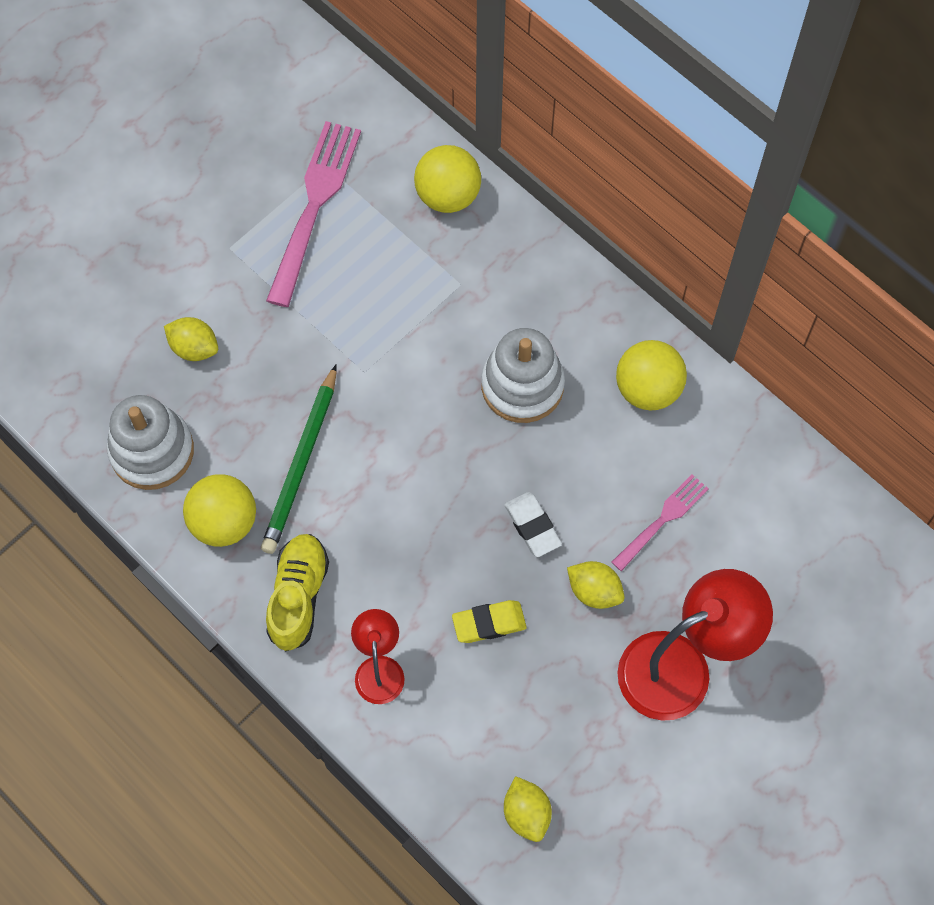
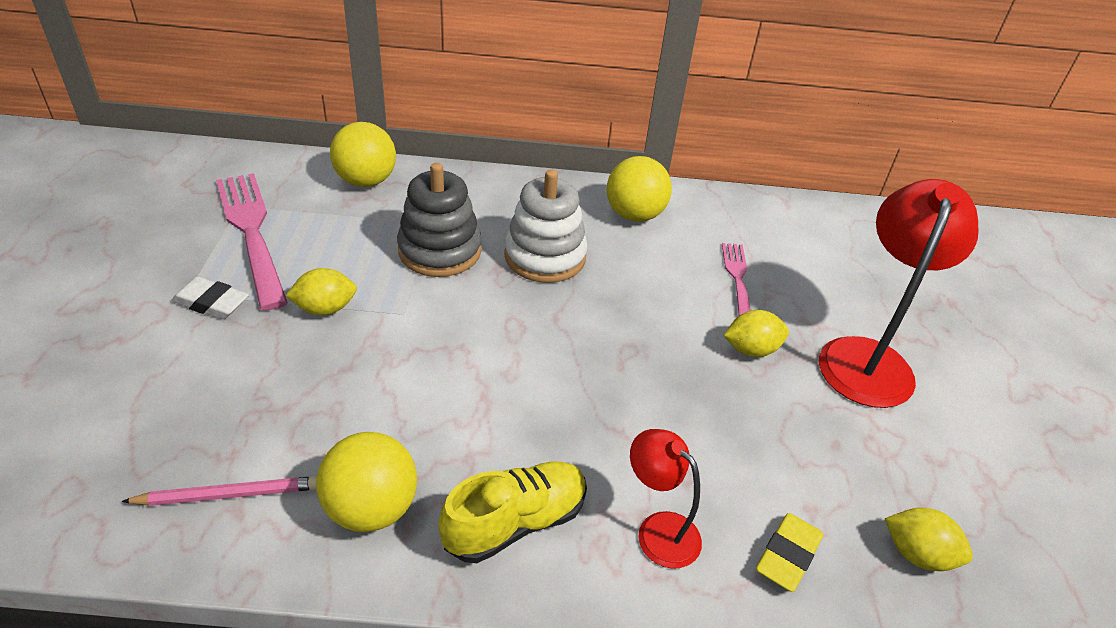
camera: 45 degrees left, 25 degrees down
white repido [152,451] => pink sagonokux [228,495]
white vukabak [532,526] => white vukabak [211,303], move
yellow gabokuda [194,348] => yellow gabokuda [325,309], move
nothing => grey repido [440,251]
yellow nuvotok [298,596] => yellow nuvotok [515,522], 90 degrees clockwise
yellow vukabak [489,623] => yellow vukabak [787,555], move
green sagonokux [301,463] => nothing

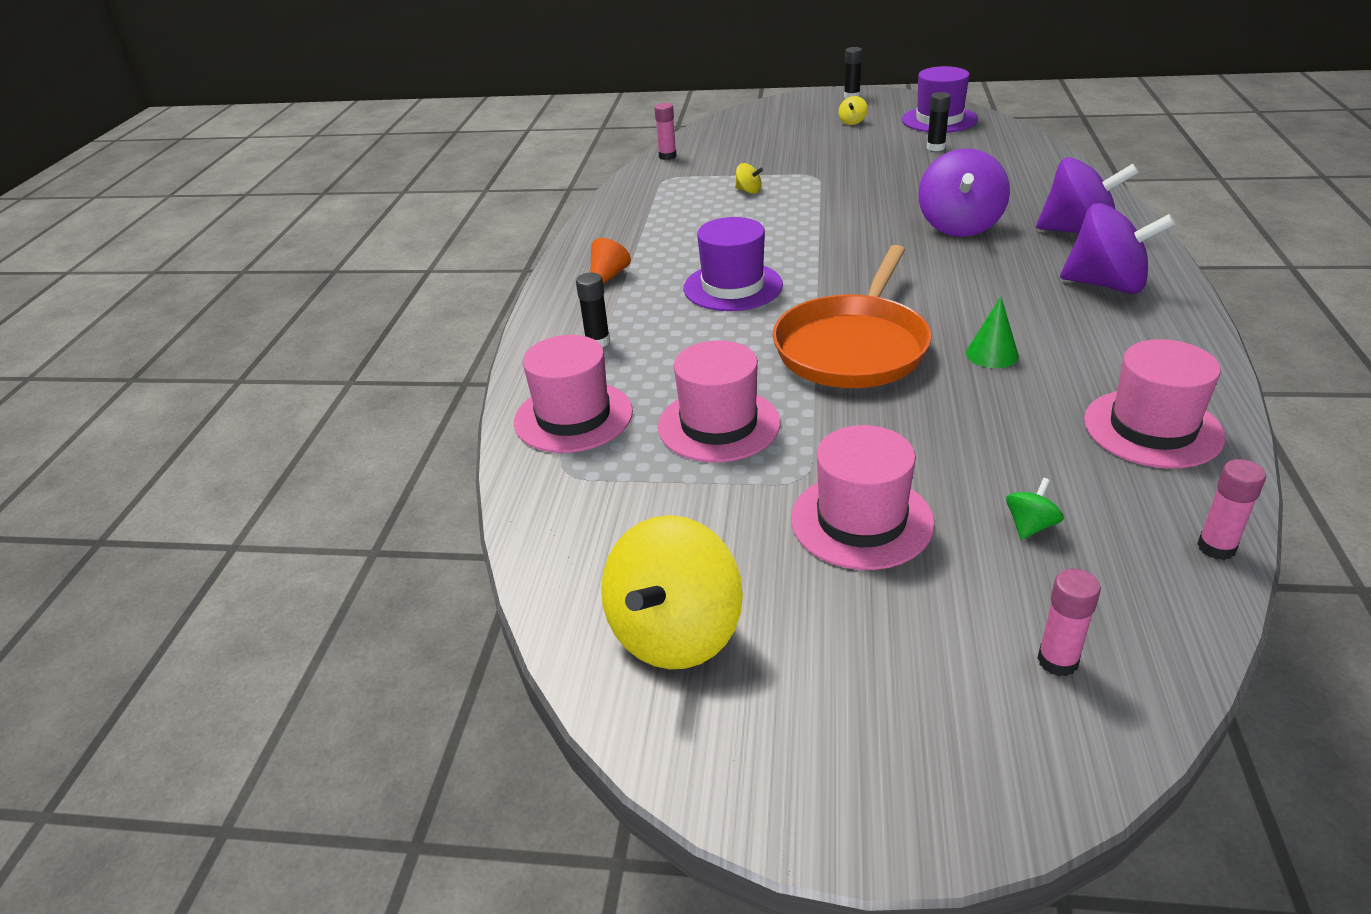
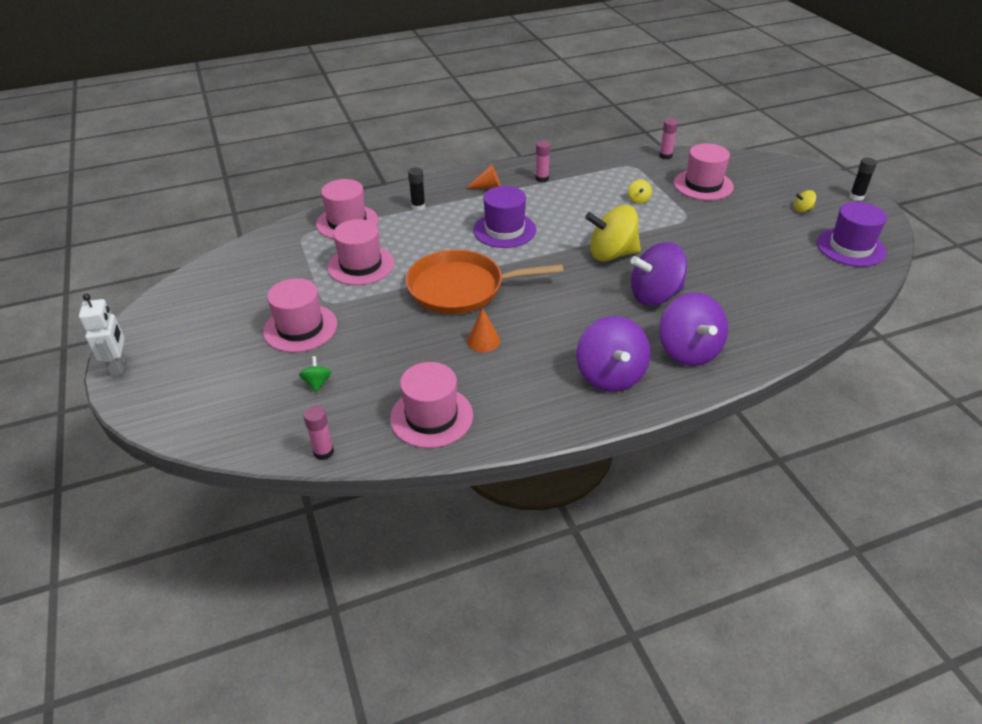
camera: 60 degrees right, 5 degrees up
nothing => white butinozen [119,366]
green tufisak [1030,526] => green tufisak [317,383], 105 degrees counterclockwise
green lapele [992,354] => orange lapele [483,341]
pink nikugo [1057,661] => pink nikugo [542,179], move
yellow tufisak [675,633] => yellow tufisak [611,254], move
nothing => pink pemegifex [703,185]
black nikugo [935,147] => nothing

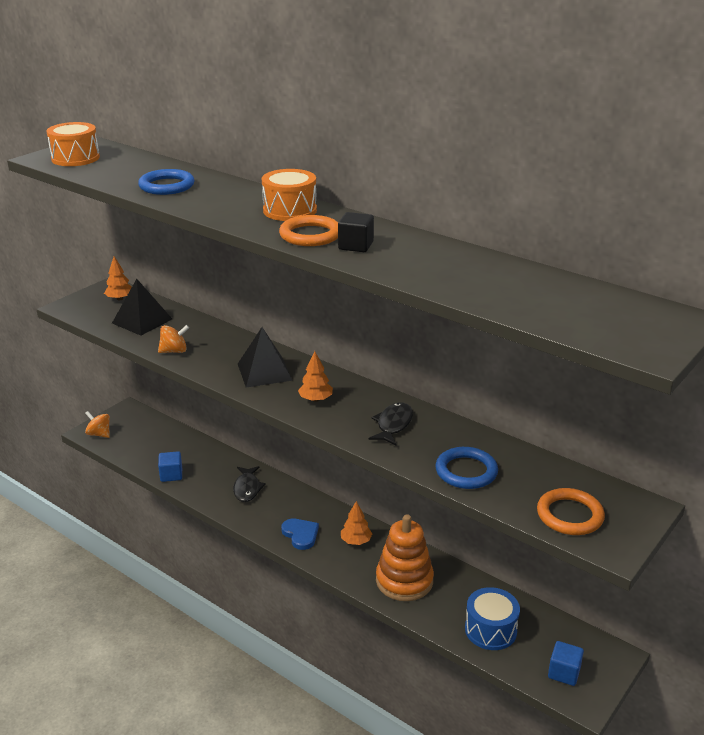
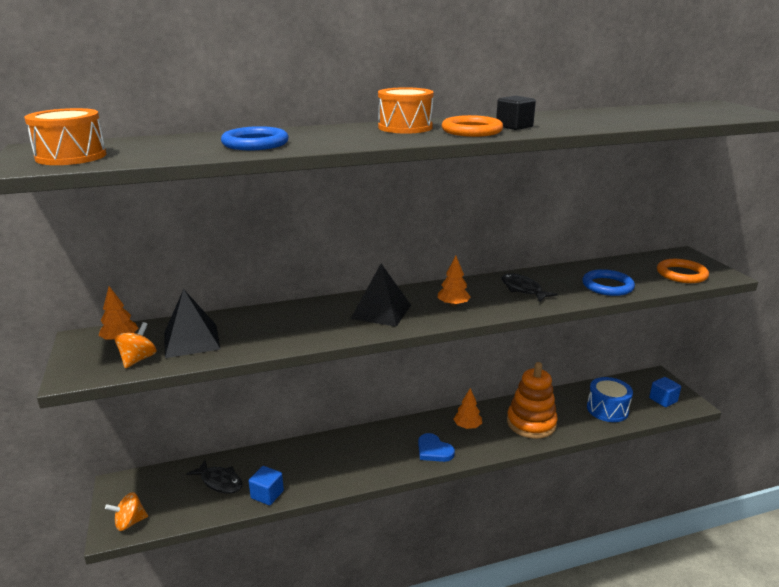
camera: 55 degrees left, 5 degrees down
orange tufisak [174,351] => orange tufisak [138,359], move
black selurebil [247,488] => black selurebil [220,482], move
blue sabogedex [300,535] => blue sabogedex [434,450], 135 degrees counterclockwise

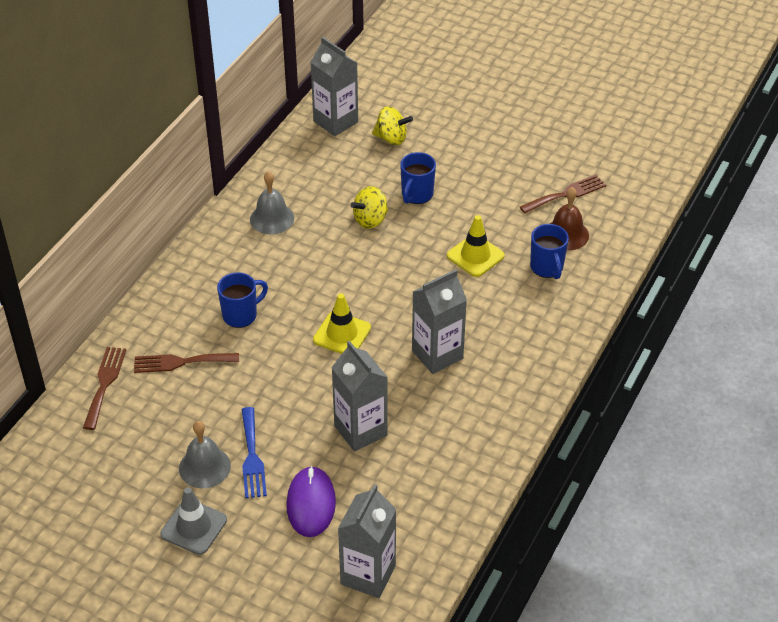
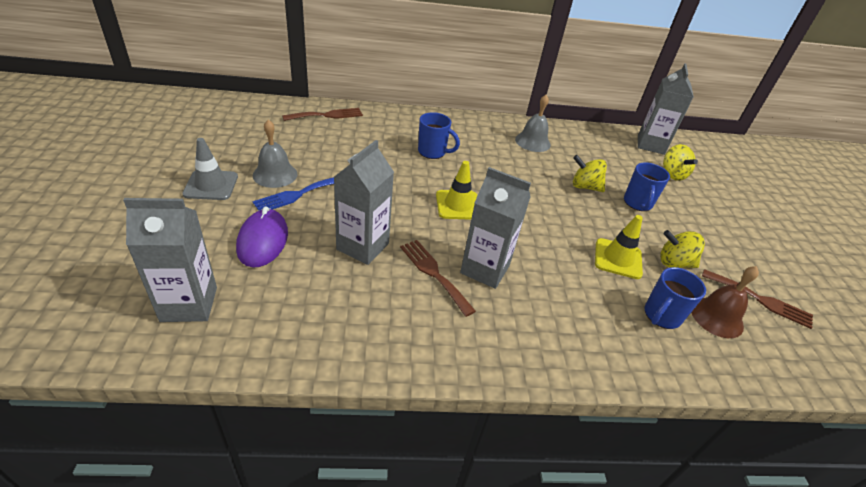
camera: 55 degrees right, 5 degrees down
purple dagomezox [311,504] => purple dagomezox [263,240], 60 degrees counterclockwise
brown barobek [181,362] => brown barobek [434,273], move
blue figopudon [416,195] => blue figopudon [637,203], 75 degrees counterclockwise
nothing => yellow tufisak [674,263]

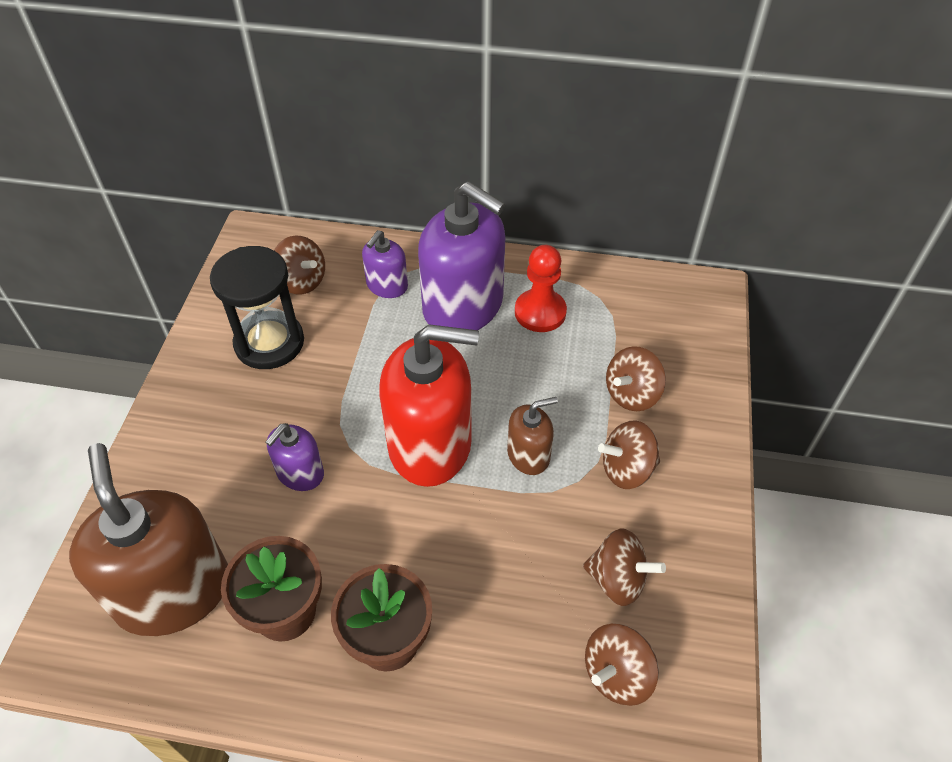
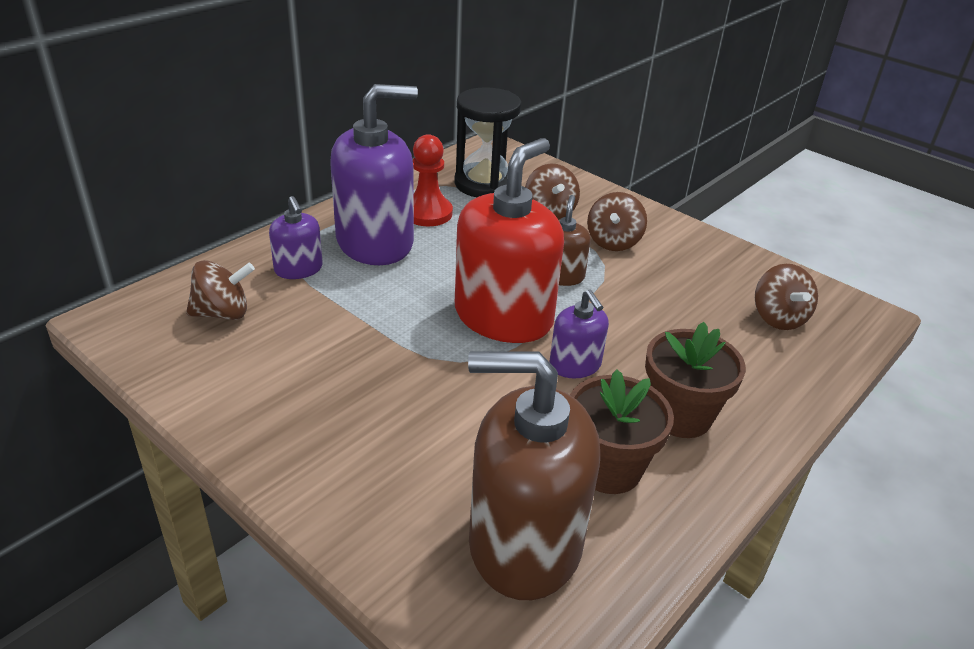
camera: 60 degrees left, 15 degrees down
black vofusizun [269,343] => black vofusizun [484,184], move
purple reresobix [300,473] => purple reresobix [575,365], move
brown tufisak [617,579] => nothing

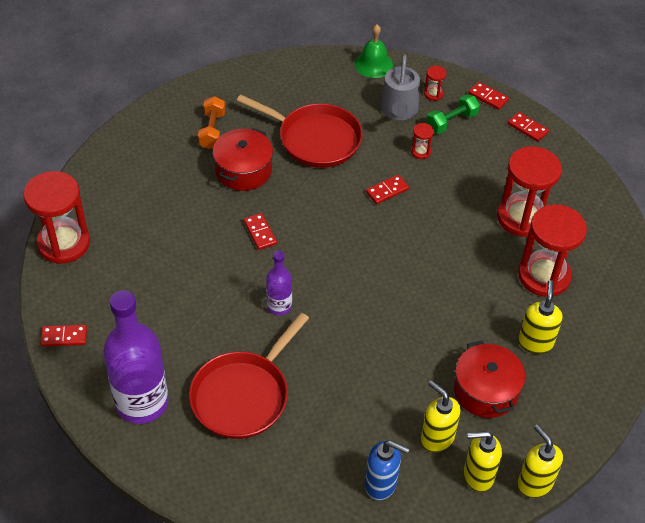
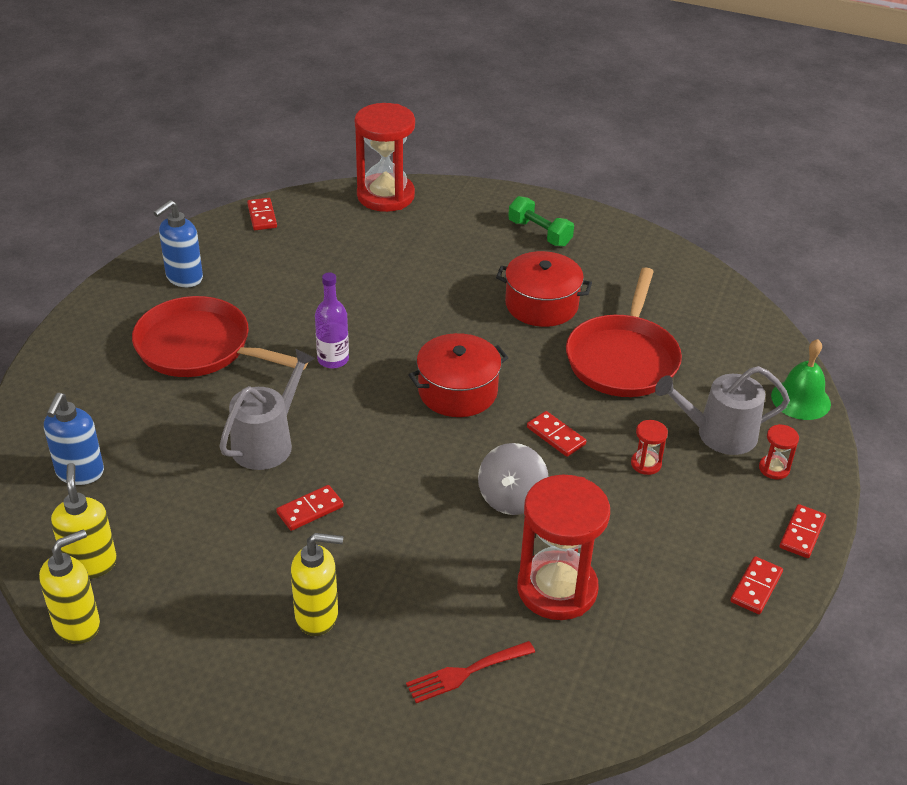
camera: 80 degrees right, 10 degrees down
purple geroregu [142,402] => blue reresobix [184,278]
nothing => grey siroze [267,442]
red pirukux [260,233] => red pirukux [310,510], move
nothing => red barobek [465,673]
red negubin [485,390] => red negubin [457,391], move
nothing => grey tufisak [511,498]
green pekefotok [451,122] => green pekefotok [539,233], move
orange pekefotok [212,130] => nothing
yellow reresobix [436,438] => nothing
red vofusizun [544,276] => nothing

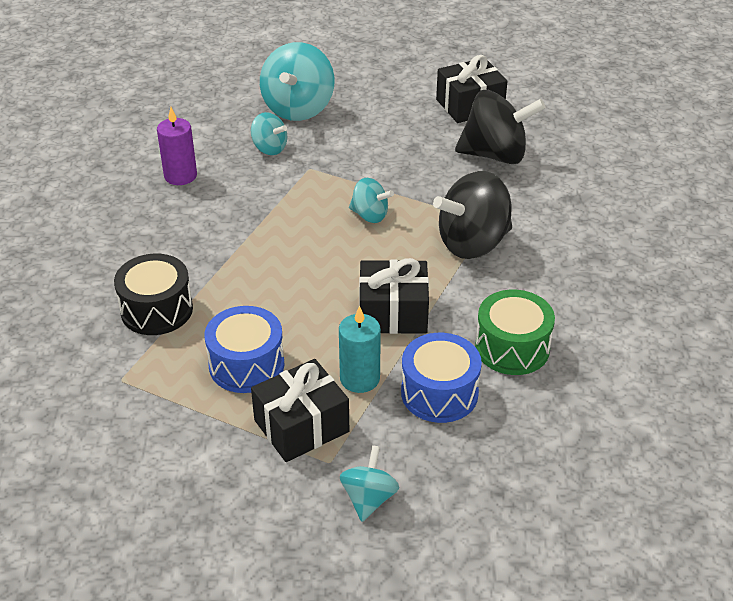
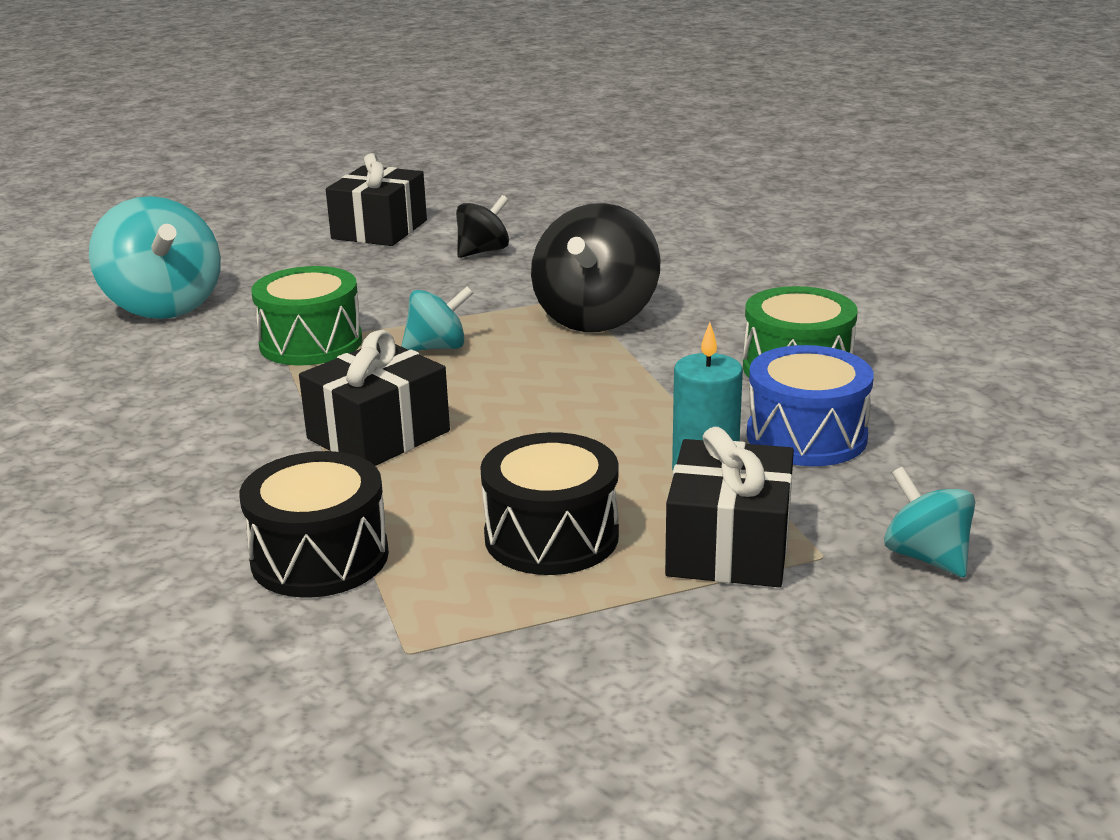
camera: 45 degrees left, 15 degrees down
nothing => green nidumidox [311,343]
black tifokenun [393,313] => black tifokenun [378,435], move
black tufisak [495,155] => black tufisak [483,251], x0.54
blue nidumidox [246,365] => black nidumidox [551,536]
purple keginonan [180,176] => nothing
turquoise tufisak [269,148] => nothing

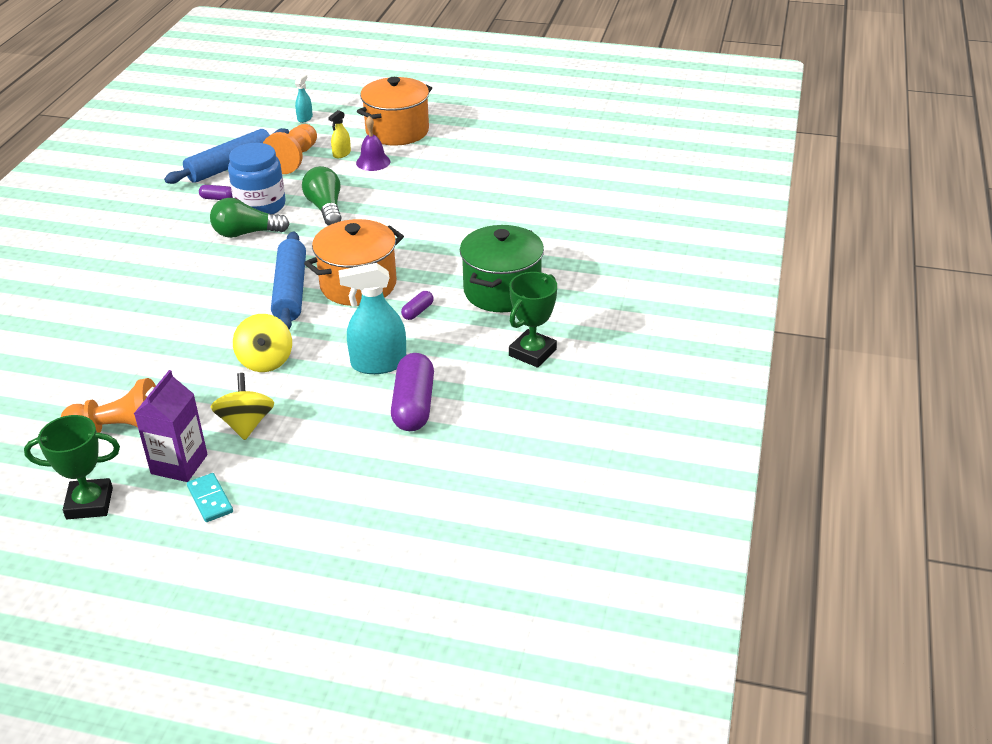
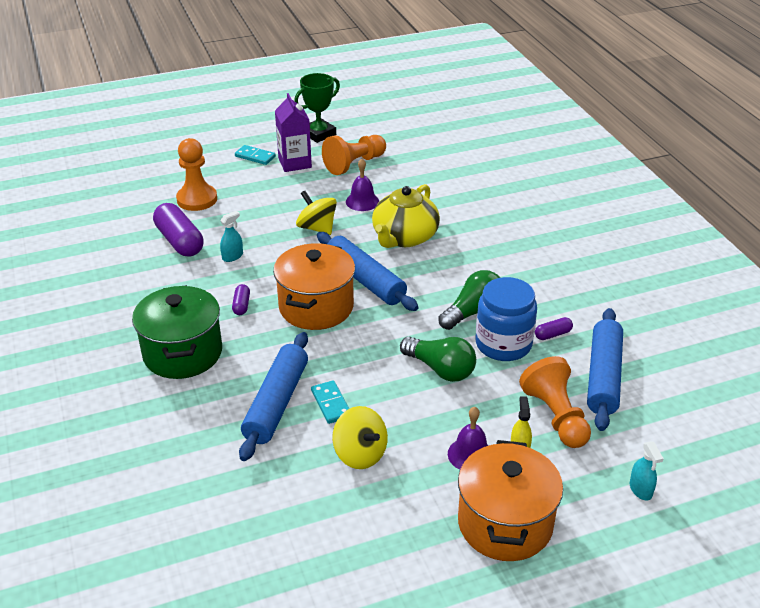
camera: 145 degrees right, 0 degrees up
nothing => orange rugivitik [197,199]
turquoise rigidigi [378,364] => turquoise rigidigi [232,256], x0.51
nothing => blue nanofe [277,403]
nothing => turquoise pirukux [331,404]
yellow tufisak [246,424] => yellow tufisak [360,454], move
nothing => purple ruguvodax [362,201]
nothing => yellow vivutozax [404,237]
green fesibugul [532,352] => nothing

